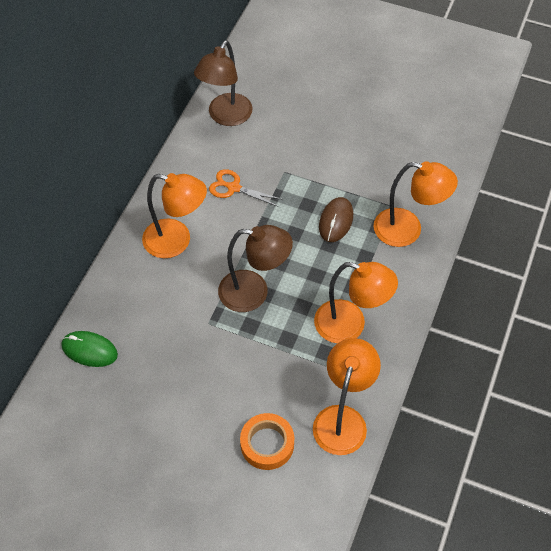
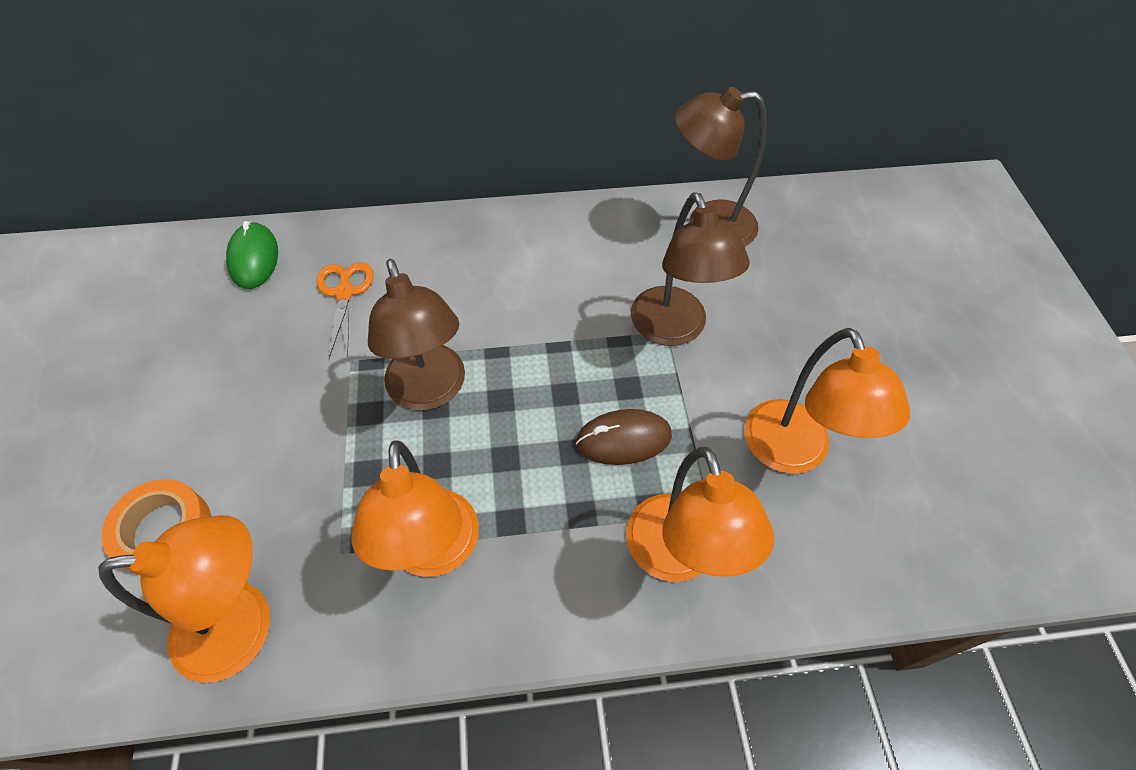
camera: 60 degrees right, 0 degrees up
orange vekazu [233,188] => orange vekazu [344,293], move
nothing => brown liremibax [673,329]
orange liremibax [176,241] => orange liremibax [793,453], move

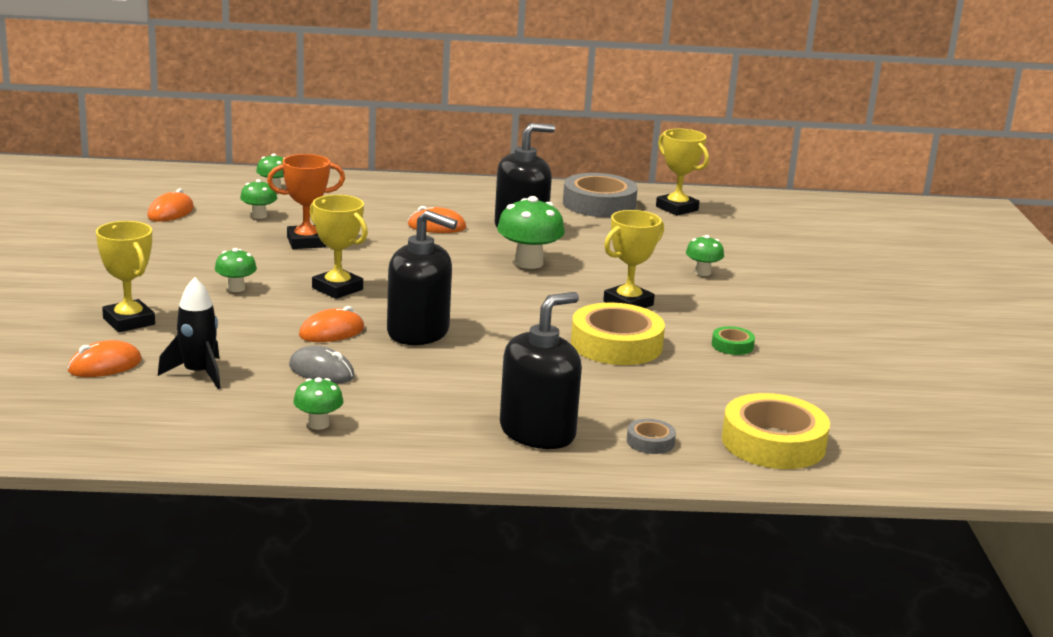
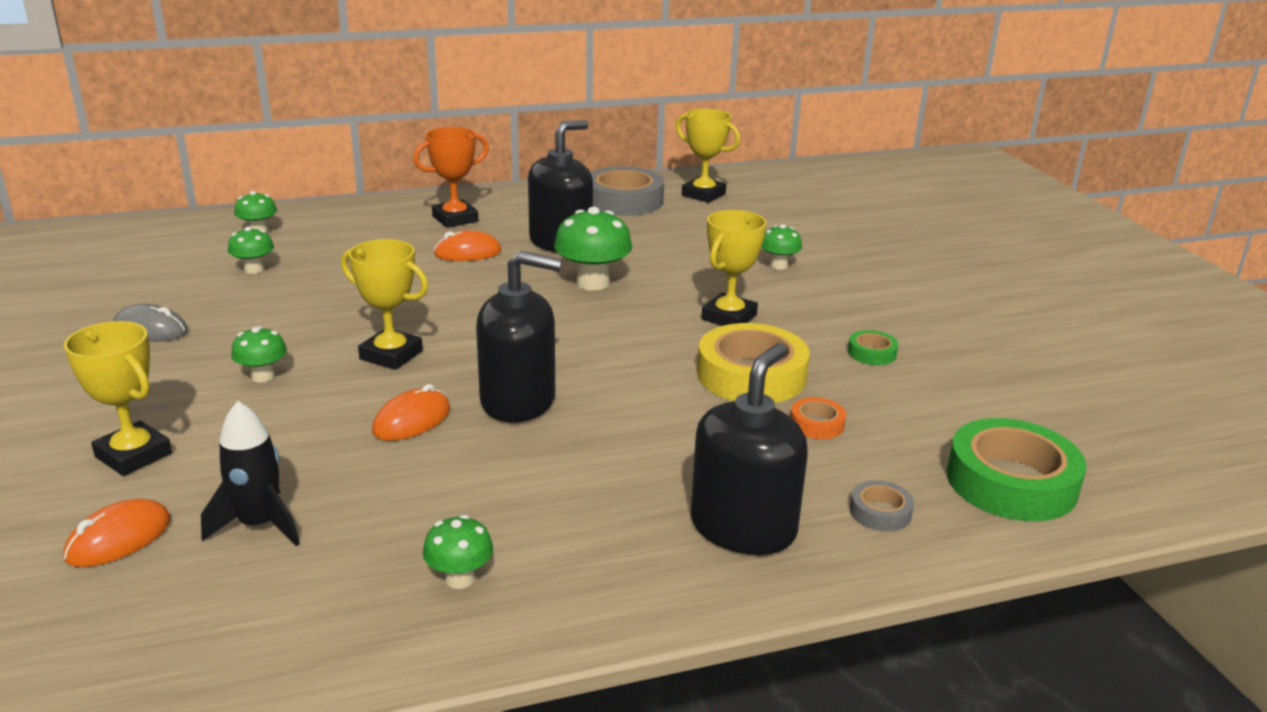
camera: 15 degrees left, 5 degrees up
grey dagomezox [321,371] => grey dagomezox [150,330], move
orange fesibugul [306,242] => orange fesibugul [455,219], move
nothing => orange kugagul [817,424]
yellow kugagul [773,443] => green kugagul [1011,482]
orange dagomezox [170,212] => nothing

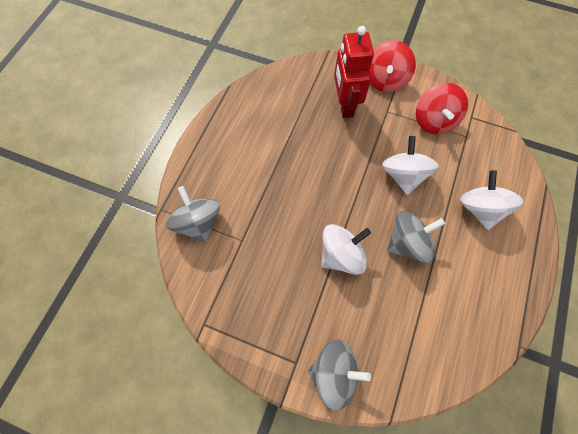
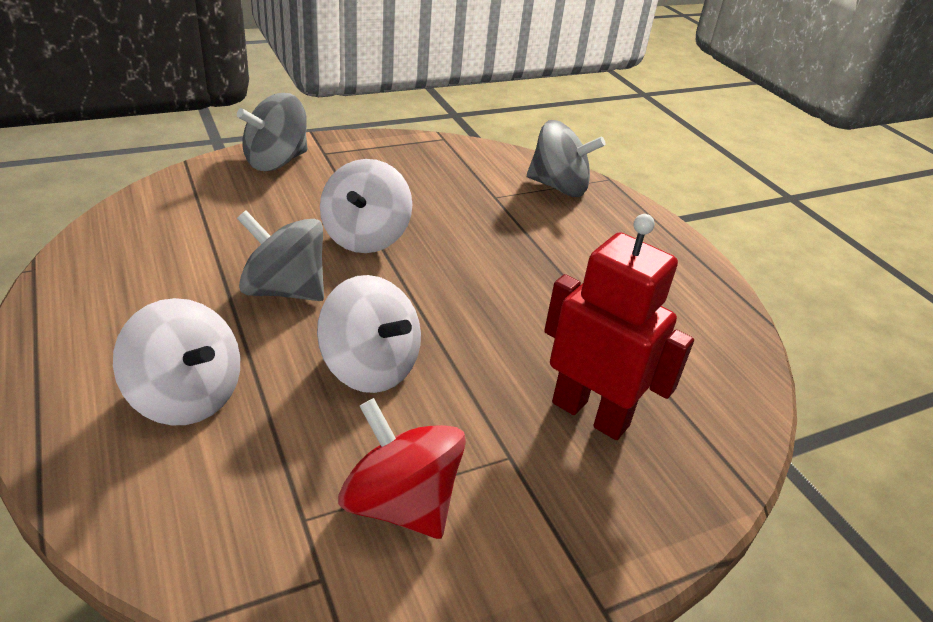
camera: 130 degrees right, 30 degrees down
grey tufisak [408,243] => grey tufisak [284,290], 90 degrees clockwise
red tufisak [385,80] => nothing

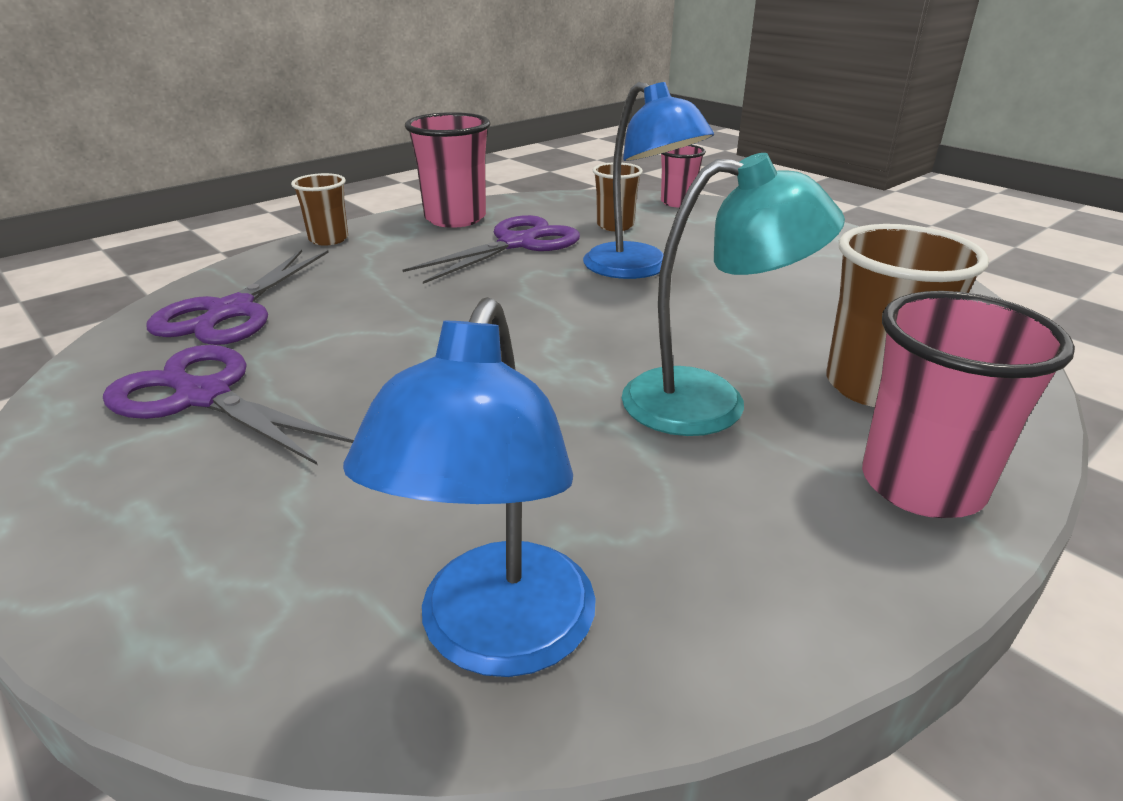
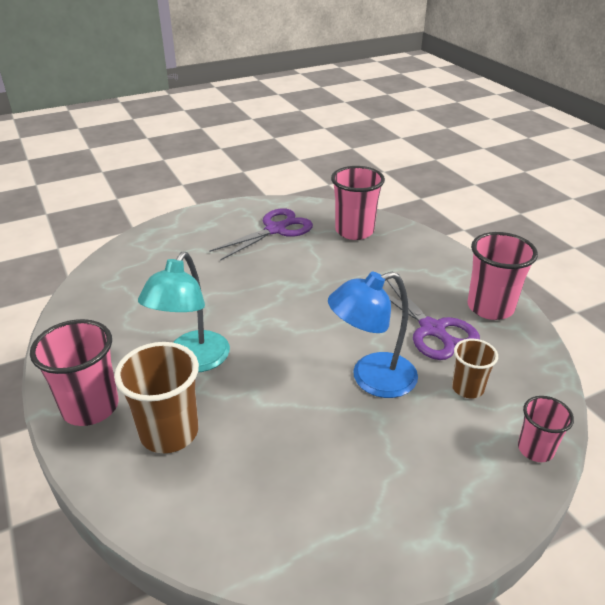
camera: 105 degrees right, 5 degrees up
purple vekazu [231,311] => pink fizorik [354,231]
brown fizorik [328,239] => nothing
blue liremibax [497,637] => nothing

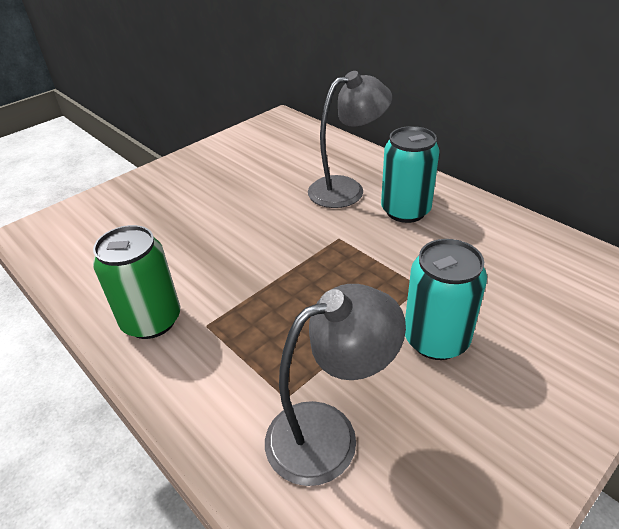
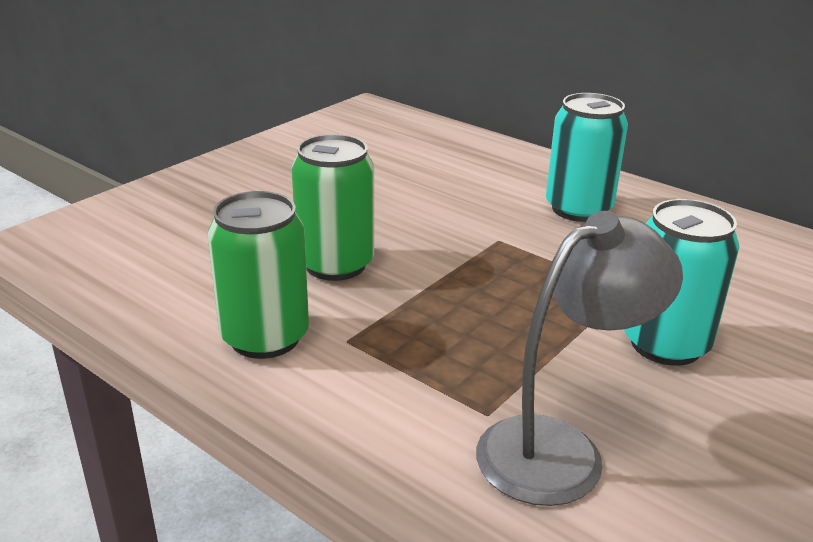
camera: 10 degrees left, 10 degrees down
nothing => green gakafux [335,264]
grey liremibax [346,189] => nothing

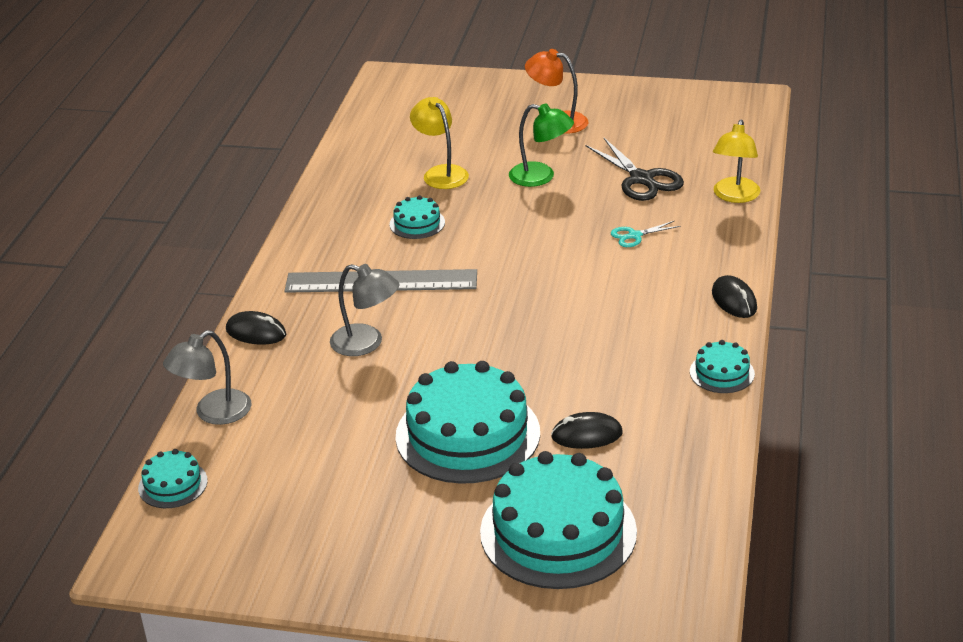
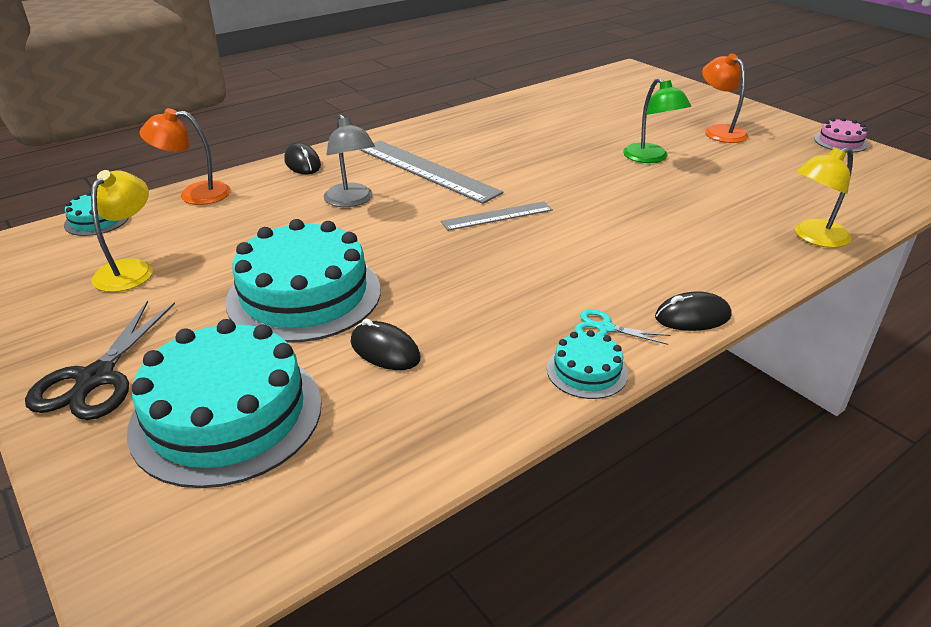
camera: 40 degrees right, 0 degrees up
black vekazu [641,179] => black vekazu [96,378], move
yellow liremibax [441,173] => yellow liremibax [130,269], move
grey liremibax [213,413] => orange liremibax [194,194]
nothing => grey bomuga [497,216]
turquoise vekazu [634,236] => turquoise vekazu [605,328], move
black dagomezox [734,300] => black dagomezox [692,317], 60 degrees clockwise
nothing => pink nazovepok [840,142]
turquoise nazovepok [417,223] => nothing

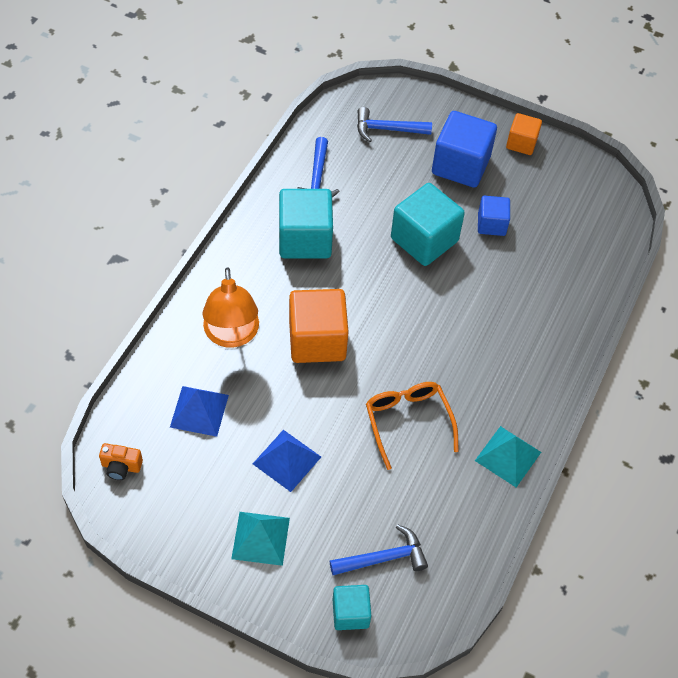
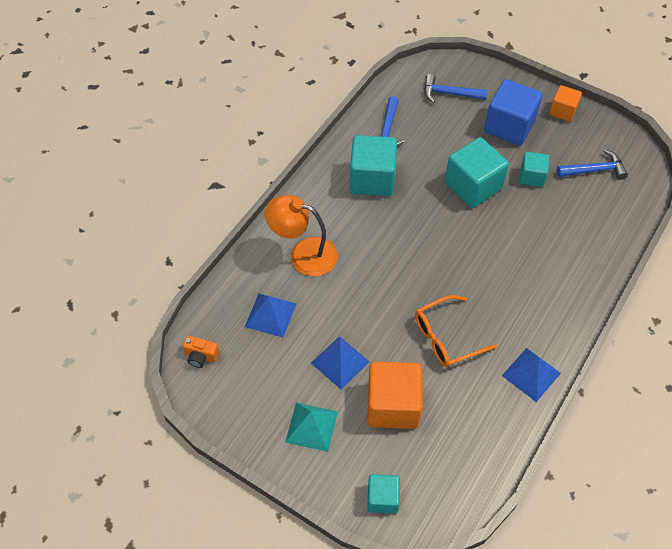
camera: 10 degrees right, 0 degrees up
orange liremibax [231,335] => orange liremibax [303,254], 105 degrees clockwise
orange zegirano [317,340] => orange zegirano [393,405], move
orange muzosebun [408,421] => orange muzosebun [446,337], 105 degrees counterclockwise
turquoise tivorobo [508,456] => blue tivorobo [531,374]
blue zegirano [491,224] => turquoise zegirano [531,177]
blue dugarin [383,558] => blue dugarin [594,170], move

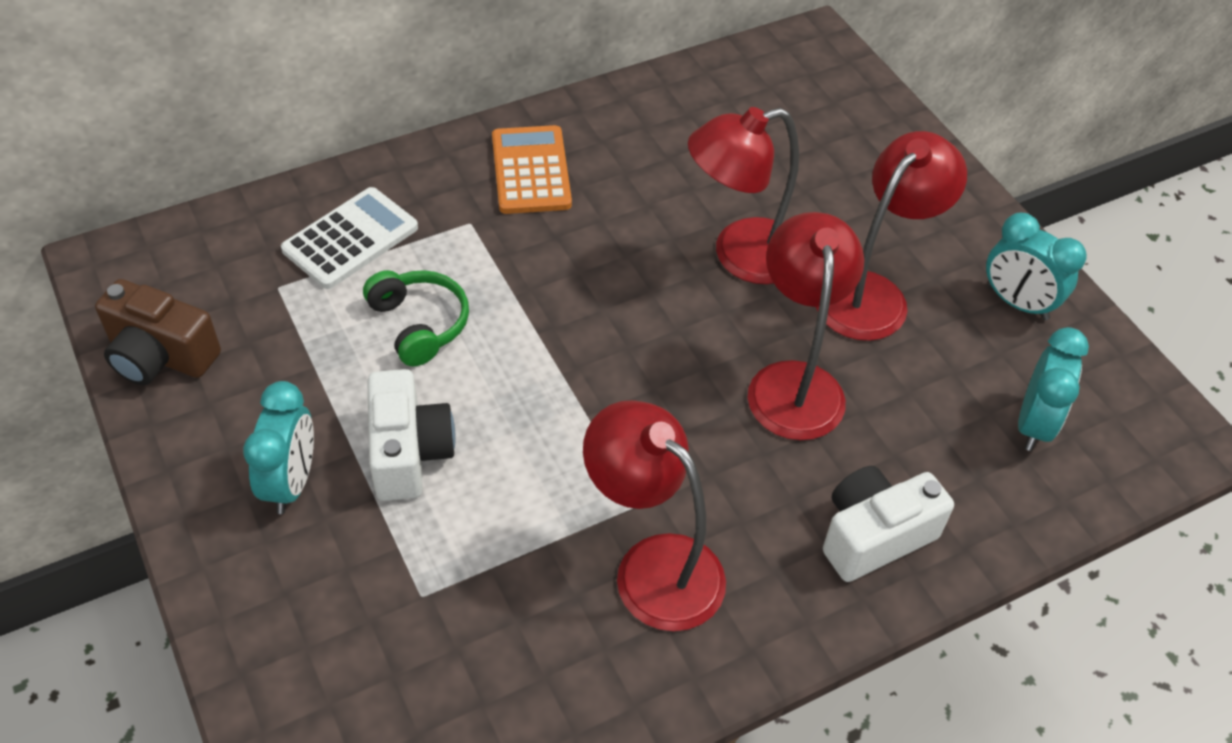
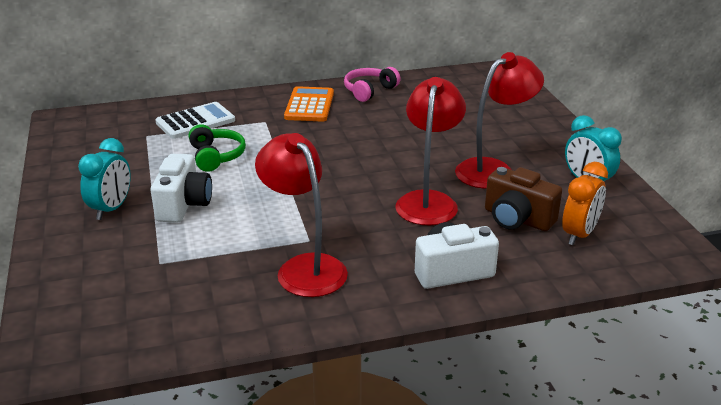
camera: 15 degrees right, 20 degrees down
nothing => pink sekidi [369,91]
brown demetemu [160,356] => brown demetemu [517,219], move
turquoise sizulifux [1034,424] => orange sizulifux [579,234]
red liremibax [741,256] => nothing

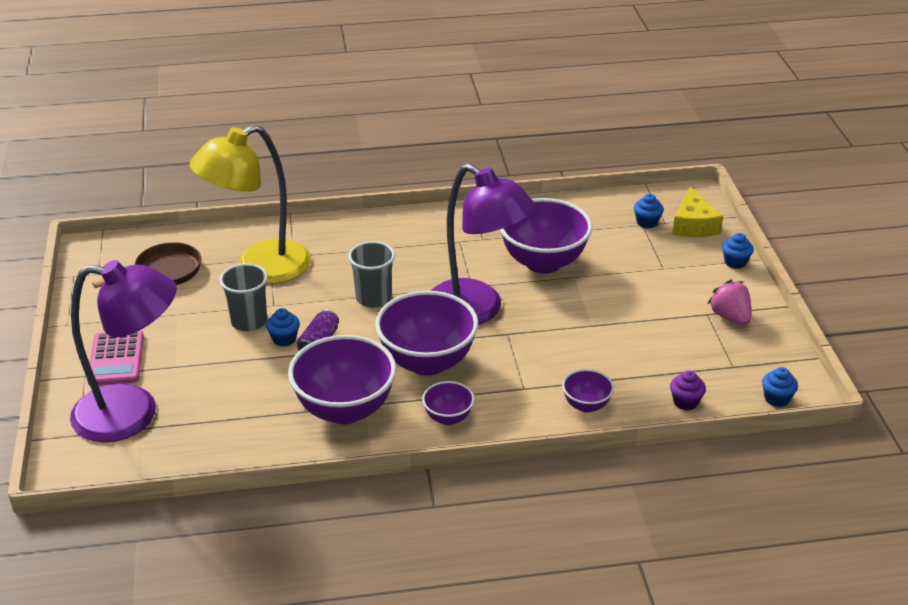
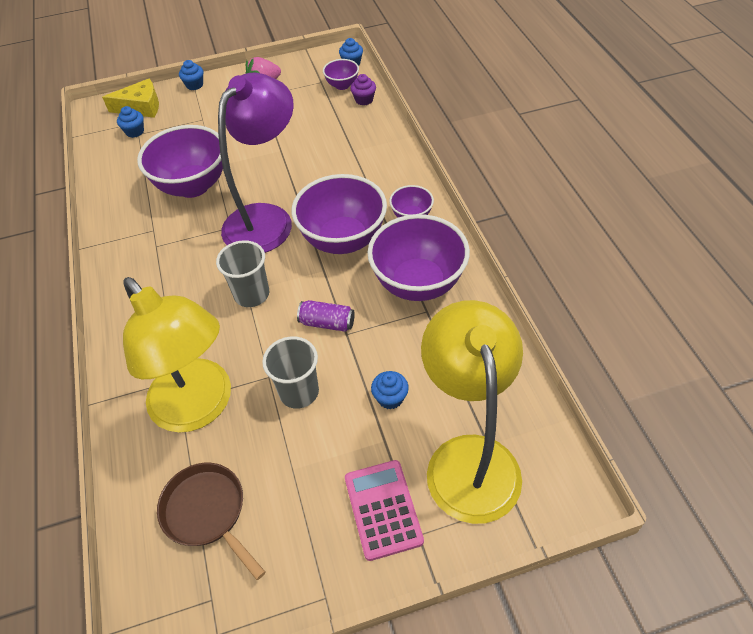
camera: 95 degrees left, 15 degrees up
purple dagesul [586,405] => purple dagesul [342,85], move
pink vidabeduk [116,359] => pink vidabeduk [383,509], 90 degrees counterclockwise
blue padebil [284,339] => blue padebil [390,398], move
purple liremibax [133,414] => yellow liremibax [469,458]

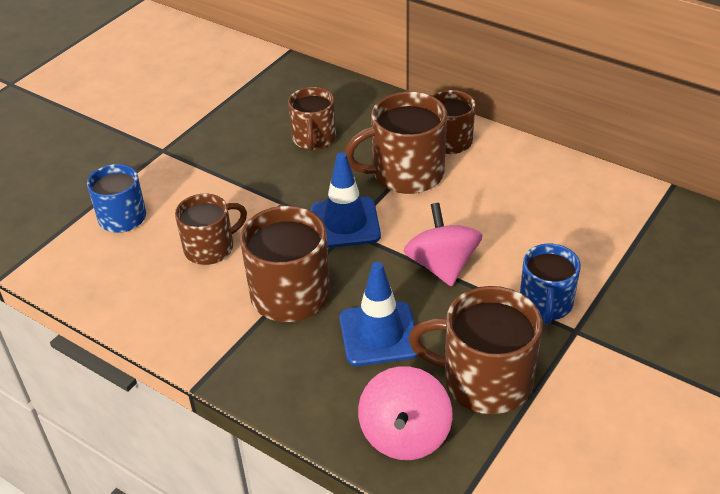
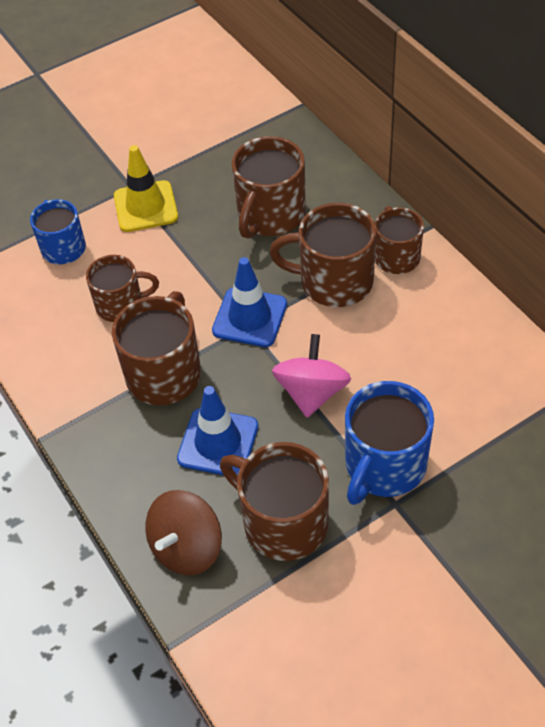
camera: 25 degrees right, 10 degrees up
nothing => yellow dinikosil [145,207]
pink tufisak [405,434] => brown tufisak [187,547]
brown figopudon [314,139] => brown figopudon [270,215], x1.53
blue figopudon [546,304] => blue figopudon [384,466], x1.53

